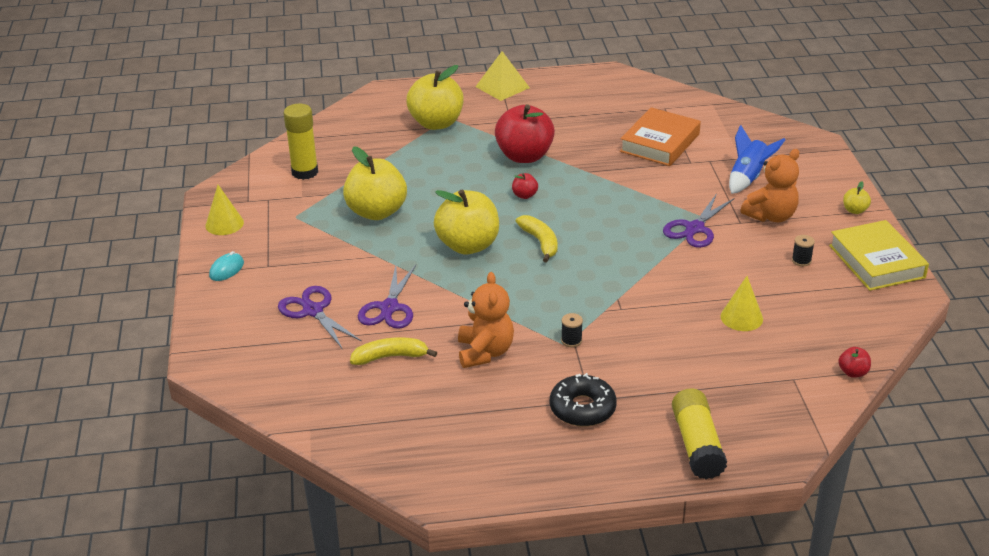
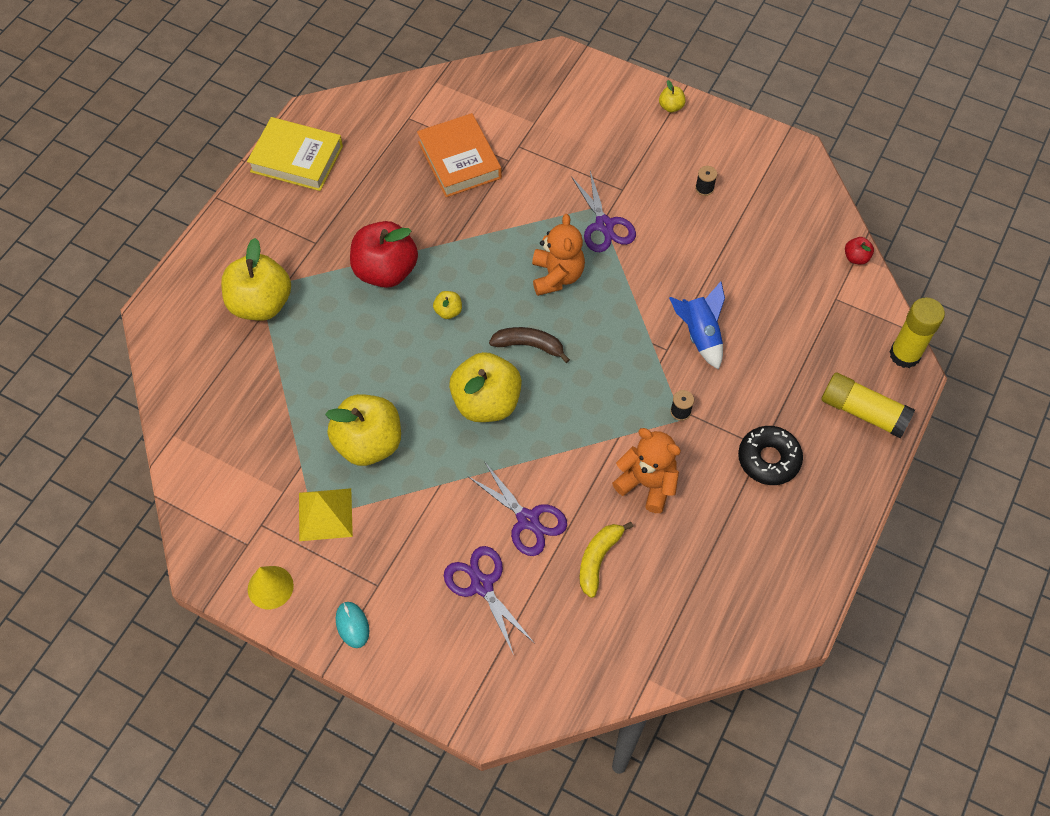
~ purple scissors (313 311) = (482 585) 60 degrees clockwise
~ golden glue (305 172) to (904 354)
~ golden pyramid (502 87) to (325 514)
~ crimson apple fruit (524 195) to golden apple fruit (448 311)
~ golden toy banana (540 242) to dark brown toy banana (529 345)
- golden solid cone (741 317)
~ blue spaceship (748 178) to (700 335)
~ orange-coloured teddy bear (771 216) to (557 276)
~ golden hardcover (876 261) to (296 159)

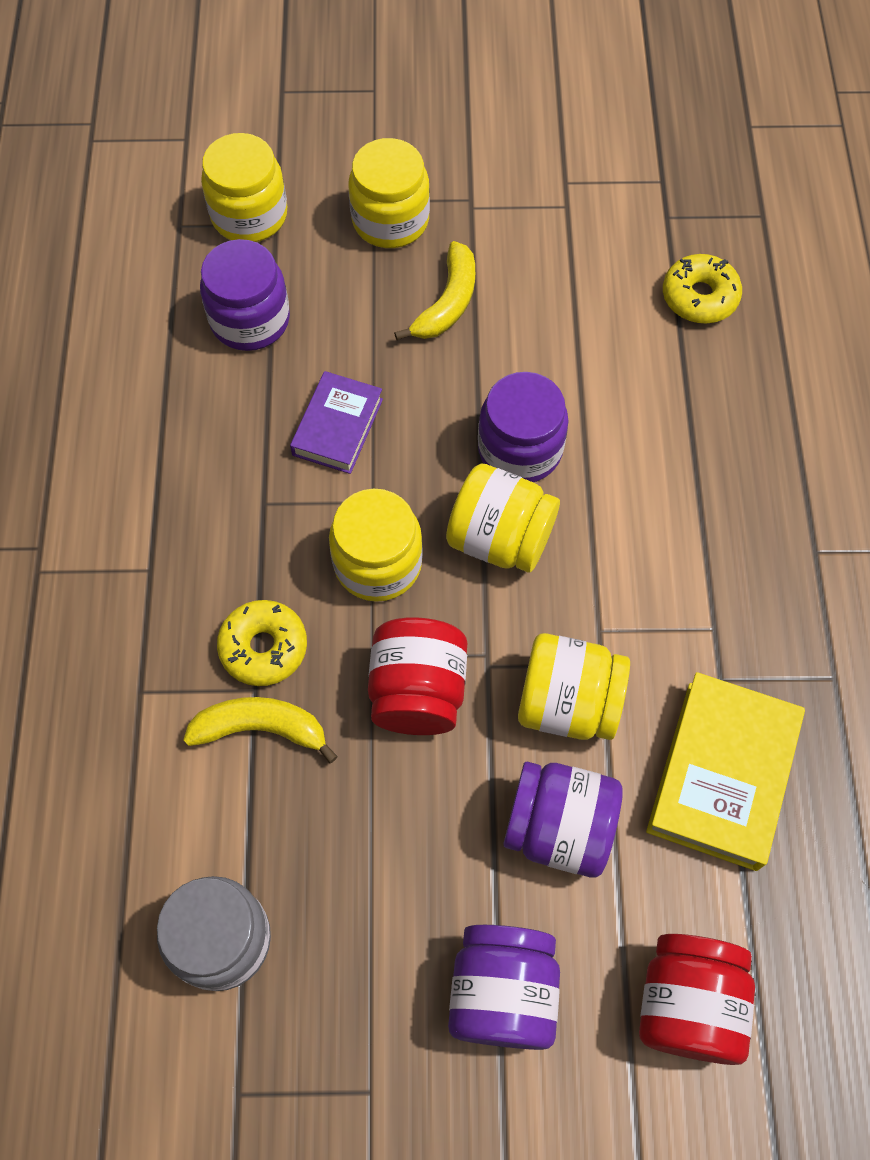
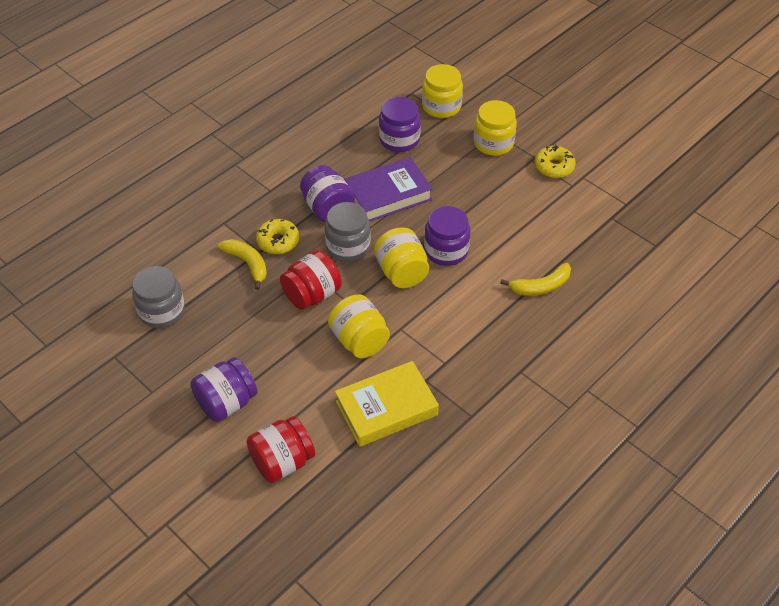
~ purple hardcover (337 427) = (388 195) x1.59
~ golden jam jar (378 563) to gray jam jar (348 246)
~ golden toy banana (447 303) to (541 286)
~ purple jam jar (559 827) to (327 209)
~ golden donut (699 297) to (554 167)

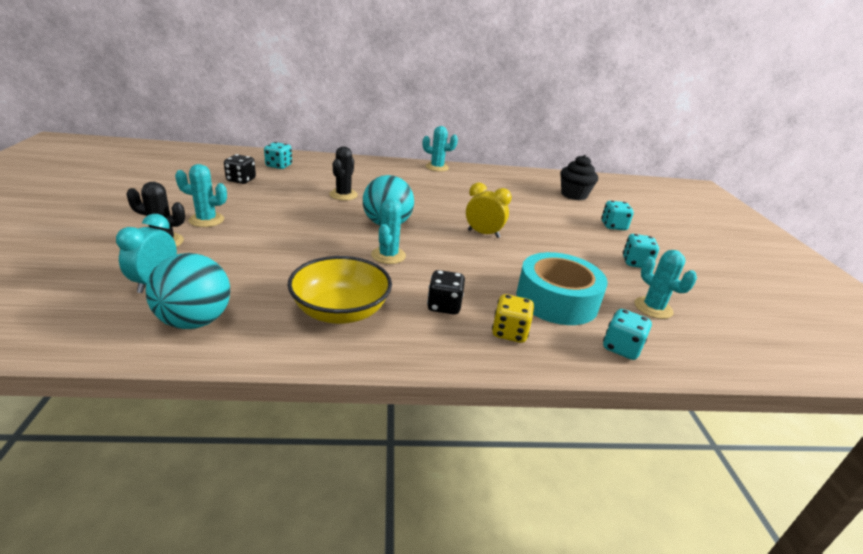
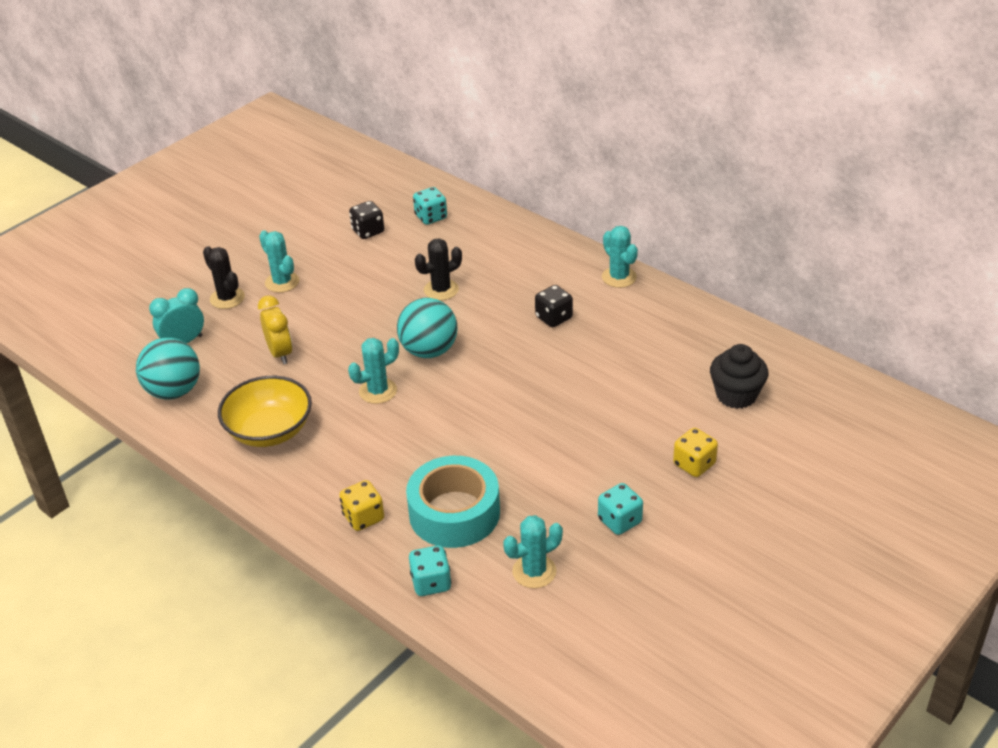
~ jet-black dice (444 306) to (554 318)
~ golden alarm clock (483 234) to (280 353)
~ turquoise dice (613 226) to golden dice (694 464)
~ turquoise cactus (653 308) = (534 571) 45 degrees clockwise

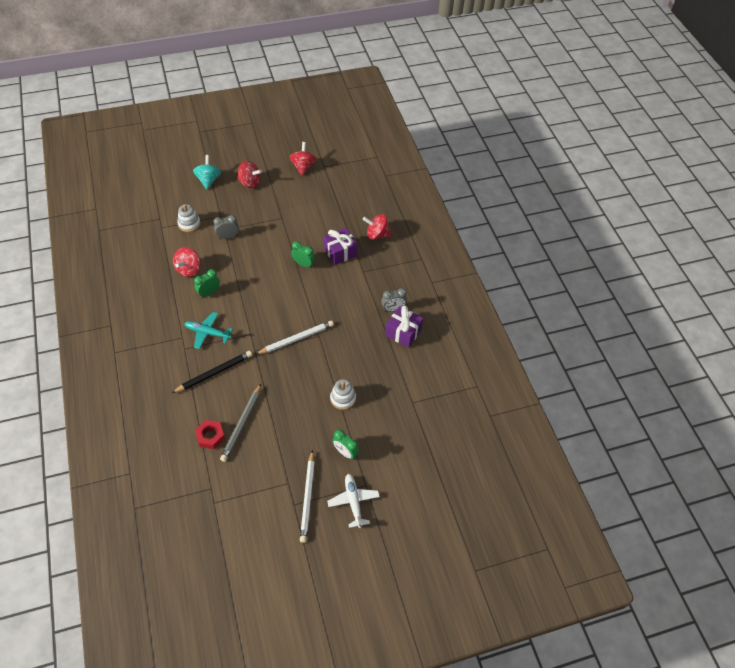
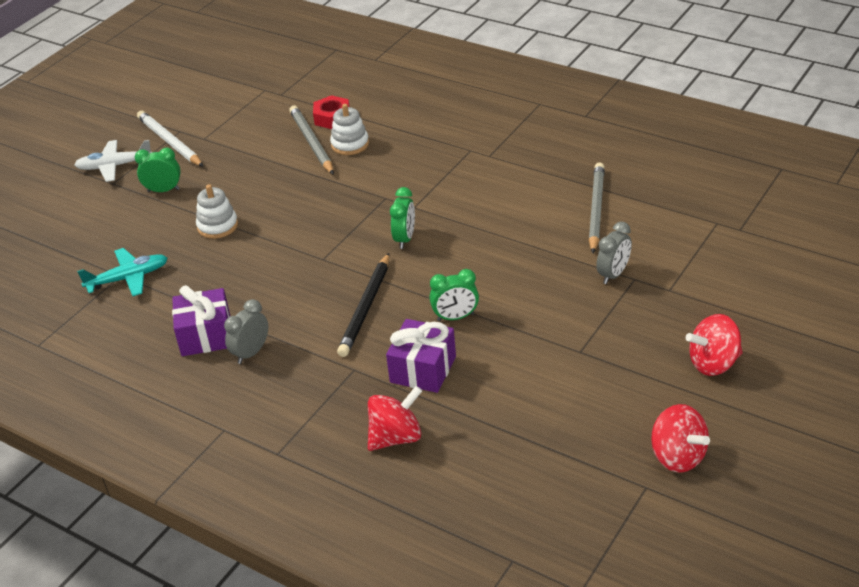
~ jet-black lead pencil (214 373) to (366 308)
~ crimson spinning top (189 269) to gray lead pencil (596 210)
~ white ring stacker (189 224) to (350 144)
~ turquoise toy plane (207 333) to (128 278)
- turquoise spinning top (208 180)
~ emerald alarm clock (209 292) to (405 239)
- white lead pencil (296 339)
~ white toy plane (353 502) = (114 166) 135 degrees clockwise

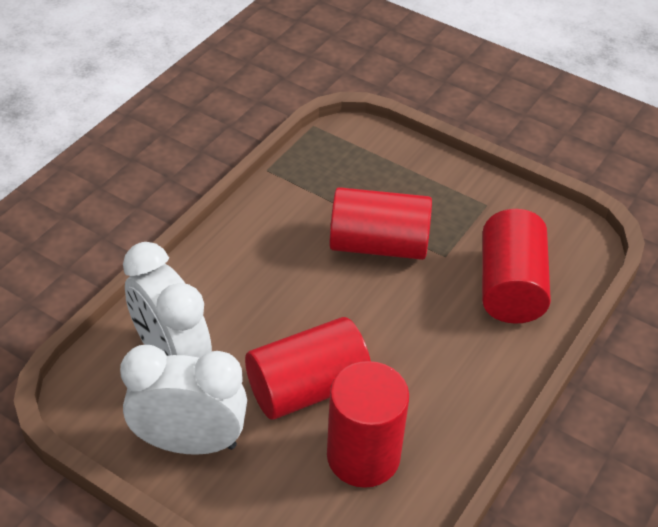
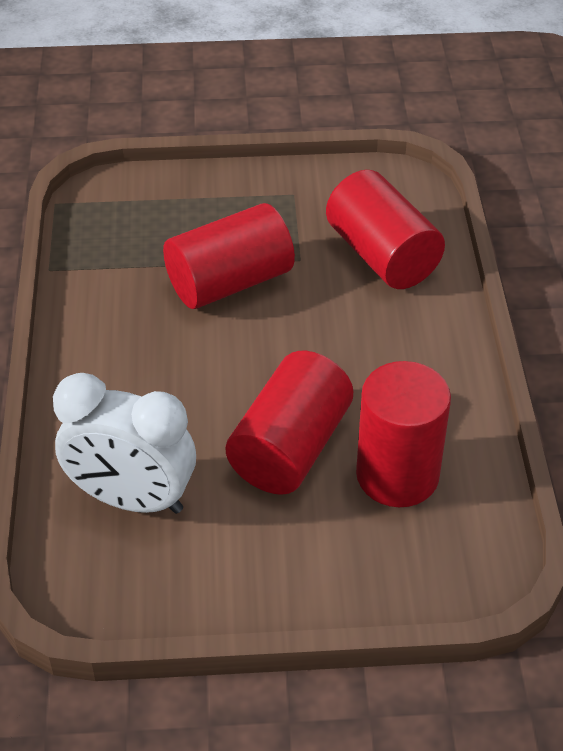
- white alarm clock (190 442)

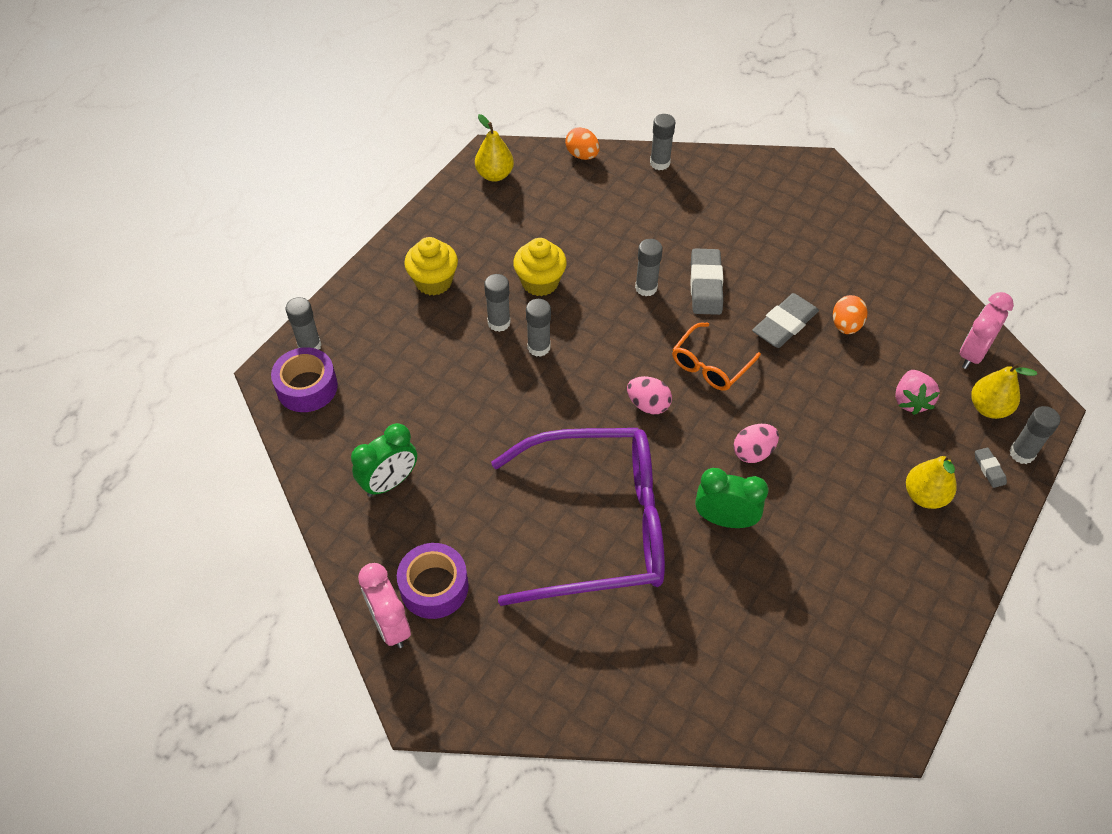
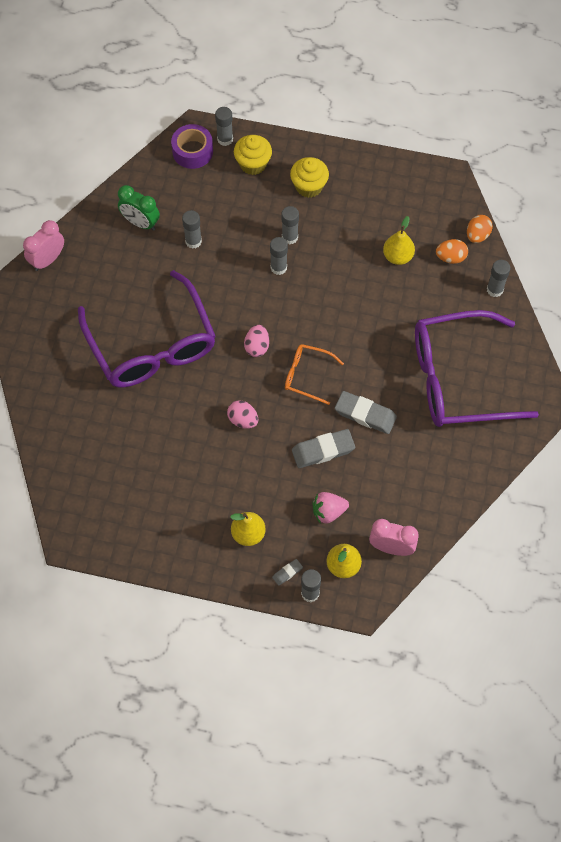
- purple sticky tape (434 587)
~ golden toy pear (495 175) to (397 256)
~ golden cupcake (540 282) to (253 164)
~ gray glue (646 288) to (193 241)
~ gray pencil eraser (706 285) to (323 450)
- emerald alarm clock (724 519)
~ orange-coloured toy egg (845 325) to (450 258)
+ purple eyeglasses (458 379)

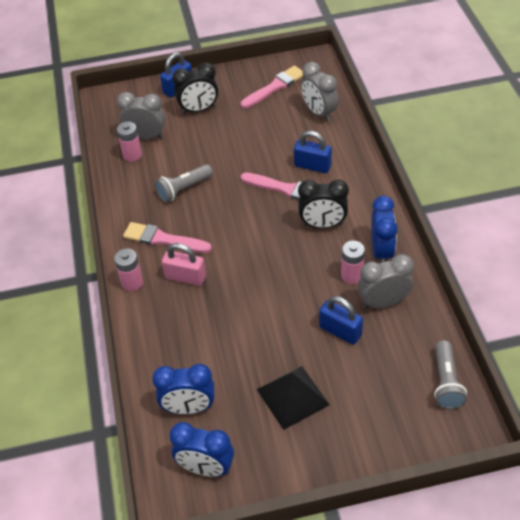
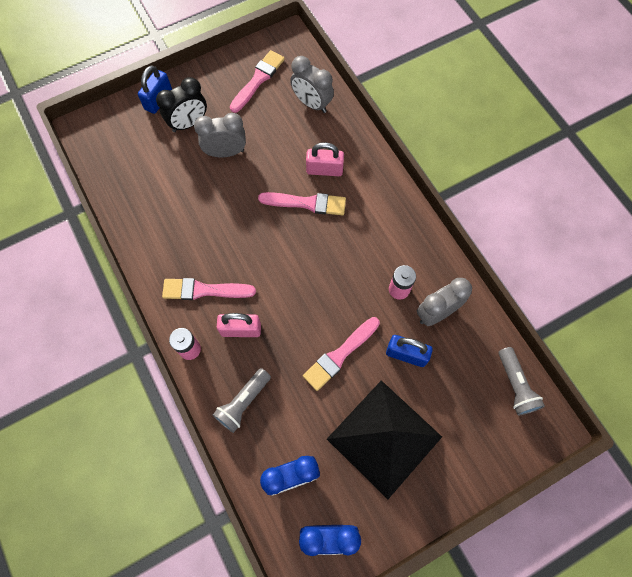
~ gray alarm clock (146 137) to (225 152)
- rosy power cell (132 155)
~ gray torch (183 189) to (243 402)
~ jet-black pyramid (292 396) = (384 437) x1.61
~ blue lock (312 166) to rosy lock (324 170)
- jet-black alarm clock (323 225)
- blue alarm clock (381 251)
+ rosy paint brush (340 355)

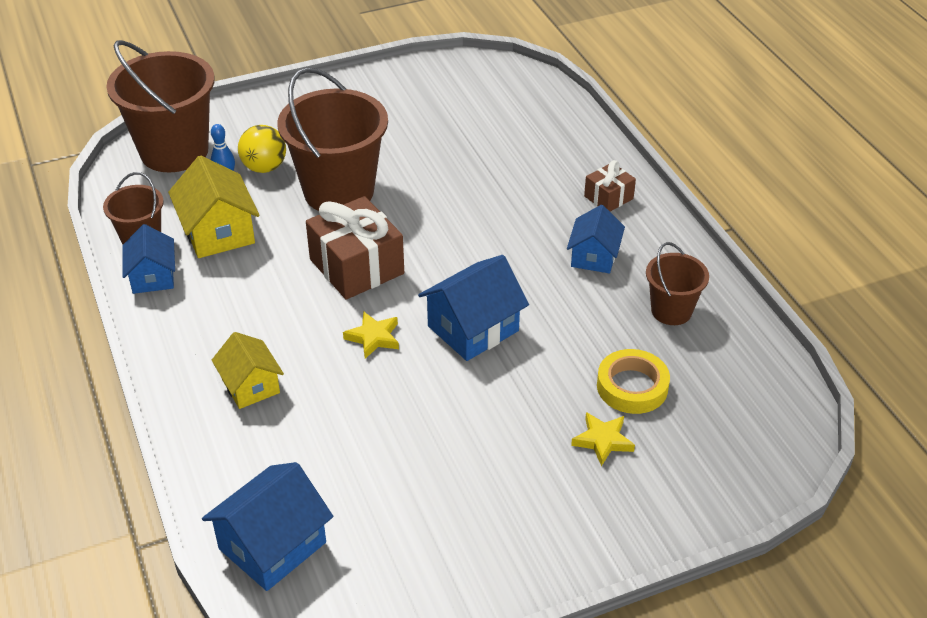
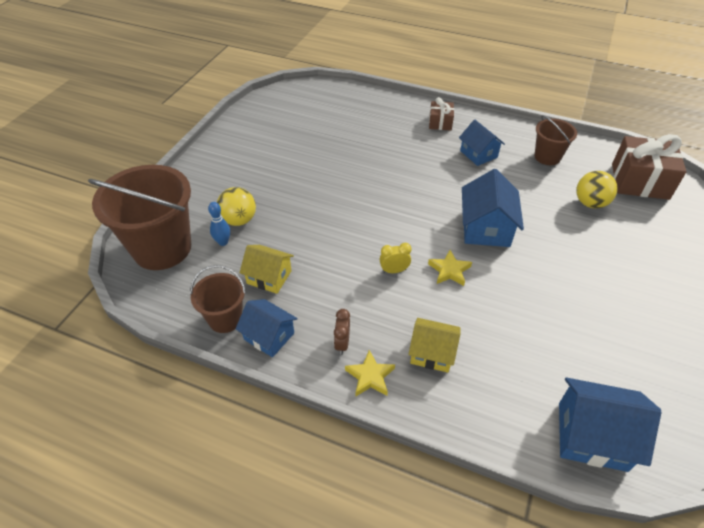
~ golden toy house (218 232) = (269 277) x0.66
~ blue toy house (272 545) = (592 436) 75 degrees counterclockwise
- dark brown pail (339 191)
~ dark brown wrapped gift (357 266) to (639 181)
~ golden star (603 441) to (370 376)
~ golden sticky tape (632 386) to golden sphere (590 203)
+ dark brown alarm clock (342 343)
+ golden alarm clock (394 270)

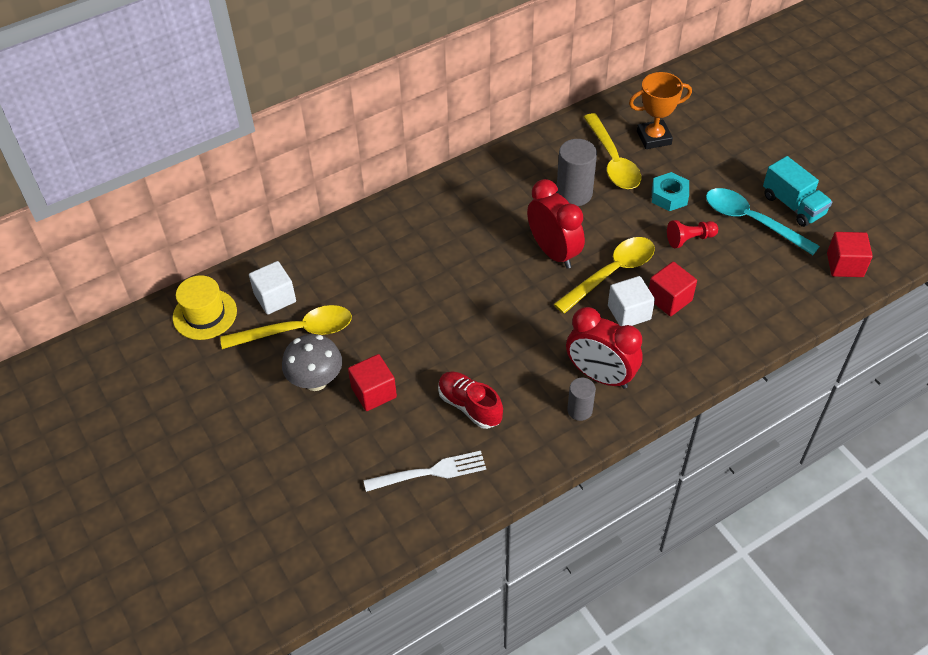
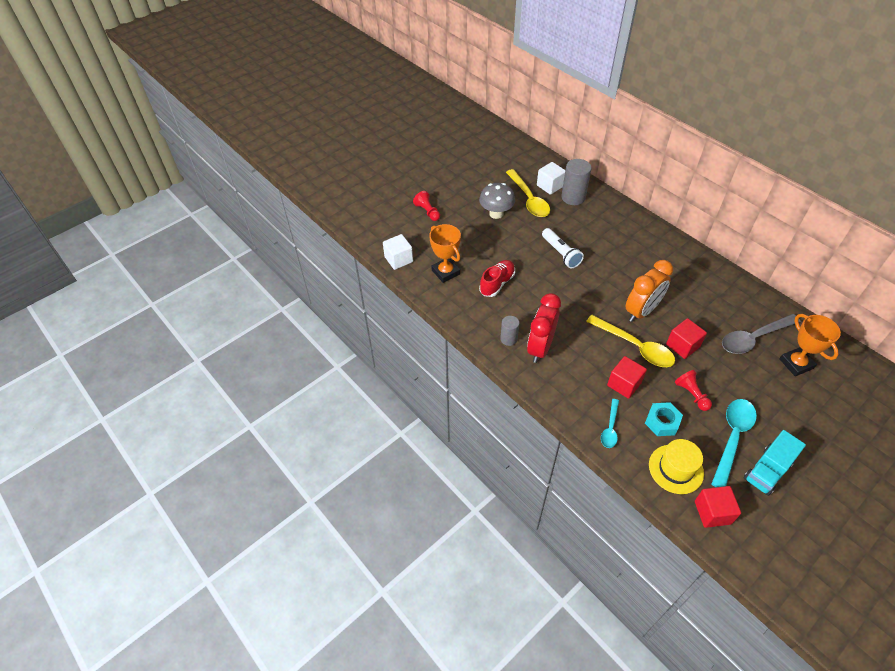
~ golden tall hat (205 314) to (676 469)
~ crimson cube (374 392) to (682 346)
~ white fork (430 472) to orange-coloured award cup (445 272)
~ crimson alarm clock (553 252) to orange-coloured alarm clock (641 311)
~ gray cylinder shape (574 193) to (573 197)
~ golden teaspoon (613 161) to gray teaspoon (753 338)
~ white cube (629 312) to (398 259)
~ turquoise hex nut (669 196) to (662 422)
+ crimson game pawn (427 212)
+ white torch (561 253)
+ turquoise teaspoon (610 428)

